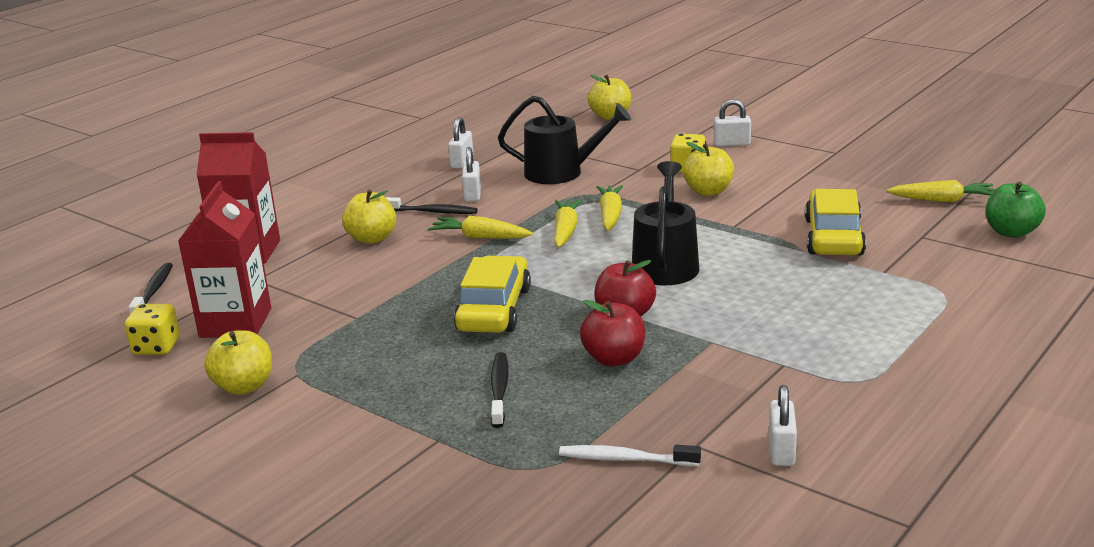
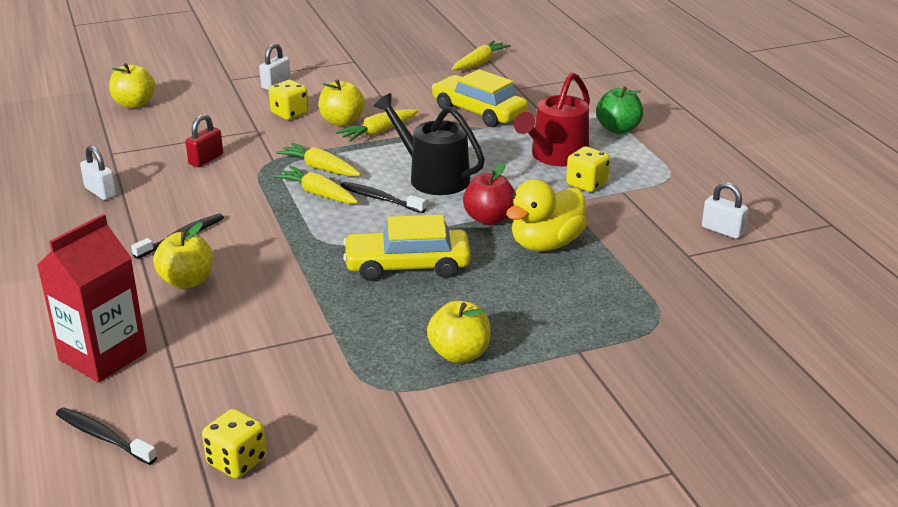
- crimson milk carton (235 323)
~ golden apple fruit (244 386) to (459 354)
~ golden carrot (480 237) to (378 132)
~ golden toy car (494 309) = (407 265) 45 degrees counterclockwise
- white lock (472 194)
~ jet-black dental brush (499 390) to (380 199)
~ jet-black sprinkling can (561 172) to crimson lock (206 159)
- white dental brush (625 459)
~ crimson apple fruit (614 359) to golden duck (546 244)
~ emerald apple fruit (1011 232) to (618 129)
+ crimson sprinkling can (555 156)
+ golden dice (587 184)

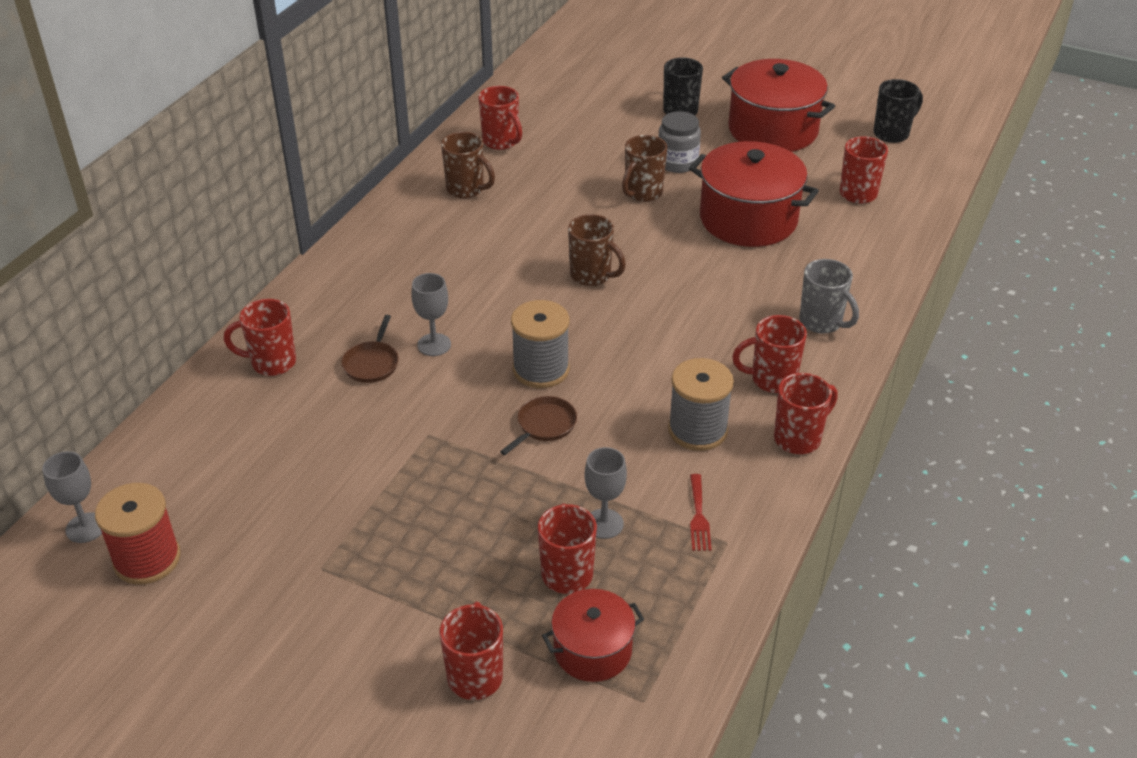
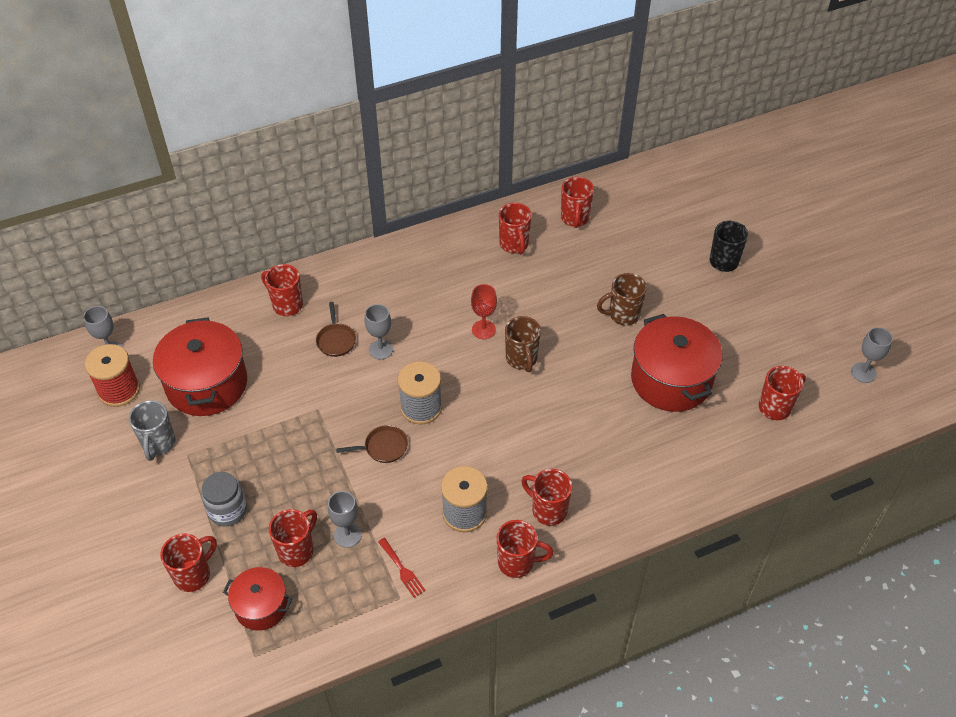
~ dark brown skillet (372 363) = (336 340) 60 degrees counterclockwise
~ dark brown tea mug (466 190) to crimson tea mug (514 245)
~ gray jam jar (677 163) to (227 510)
~ crimson fork (698 516) = (402 570) 75 degrees counterclockwise
~ crimson cooking pot (773 130) to (207 384)
~ gray tea mug (822 322) to (158 444)
~ jet-black tea mug (892 134) to gray goblet (863 372)
+ crimson goblet (483 330)

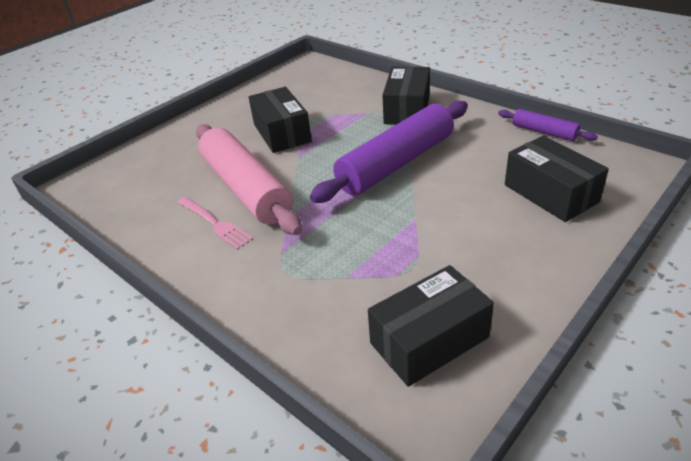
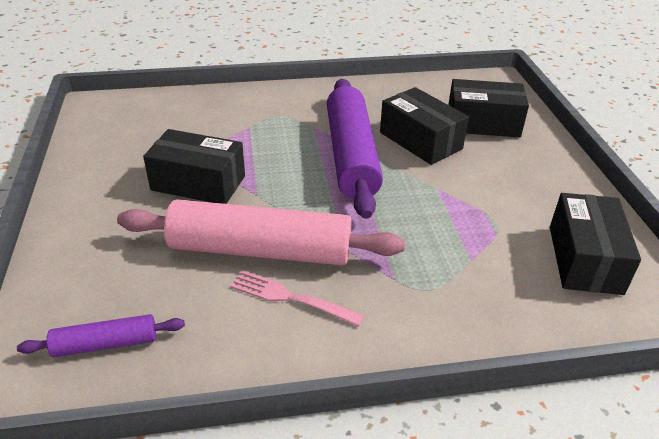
~ rosy fork (215 223) = (291 298) 150 degrees counterclockwise
~ jet-black parcel (407 109) to (420 140)
~ purple pastry roller (544 132) to (105 344)

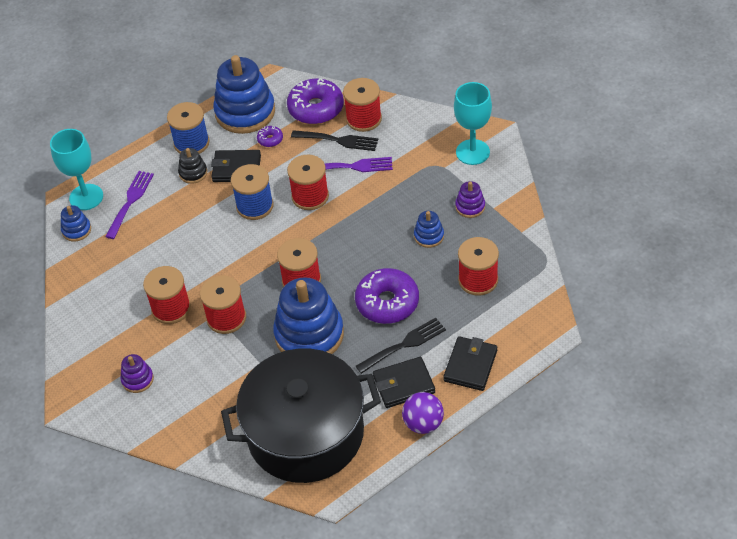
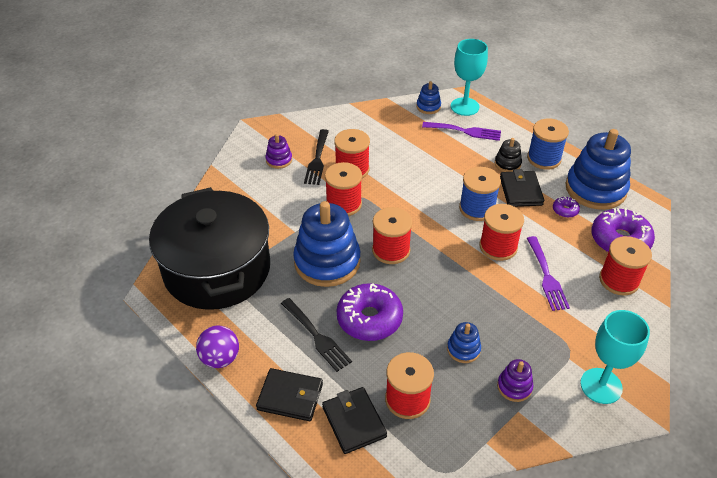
~ jet-black fork (338 140) to (317 159)
~ jet-black wallet (403 384) to (354 422)

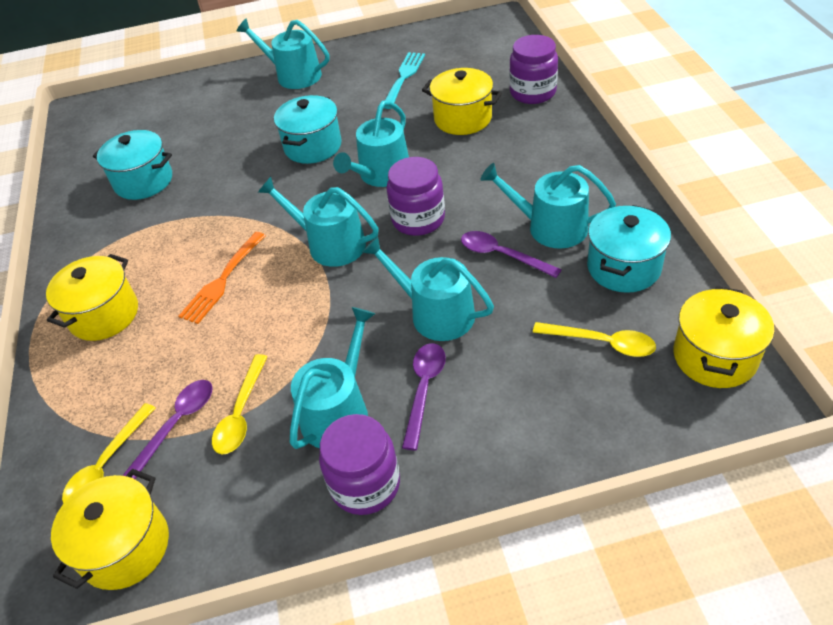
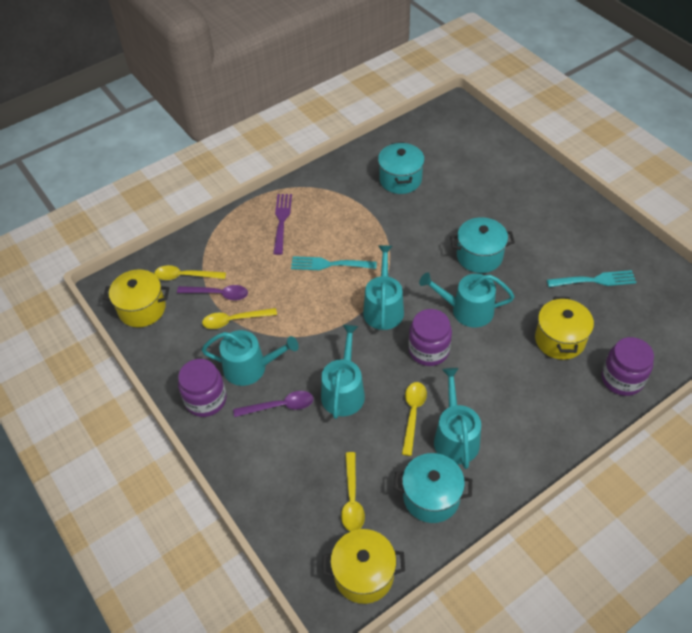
~ golden cooking pot (104 315) to purple fork (282 221)
~ orange-coloured fork (222 280) to turquoise fork (329 264)
- turquoise sprinkling can (294 75)
~ purple teaspoon (502 255) to golden teaspoon (413 414)

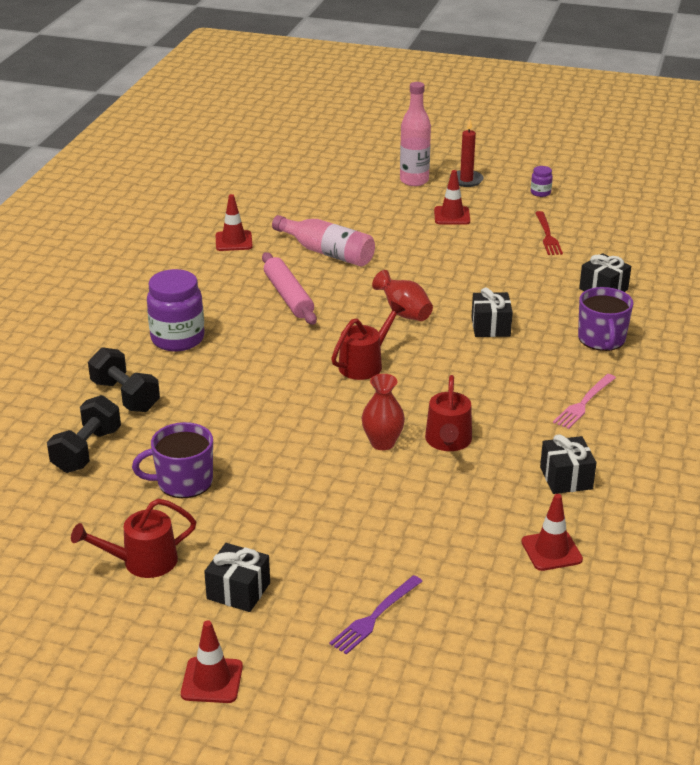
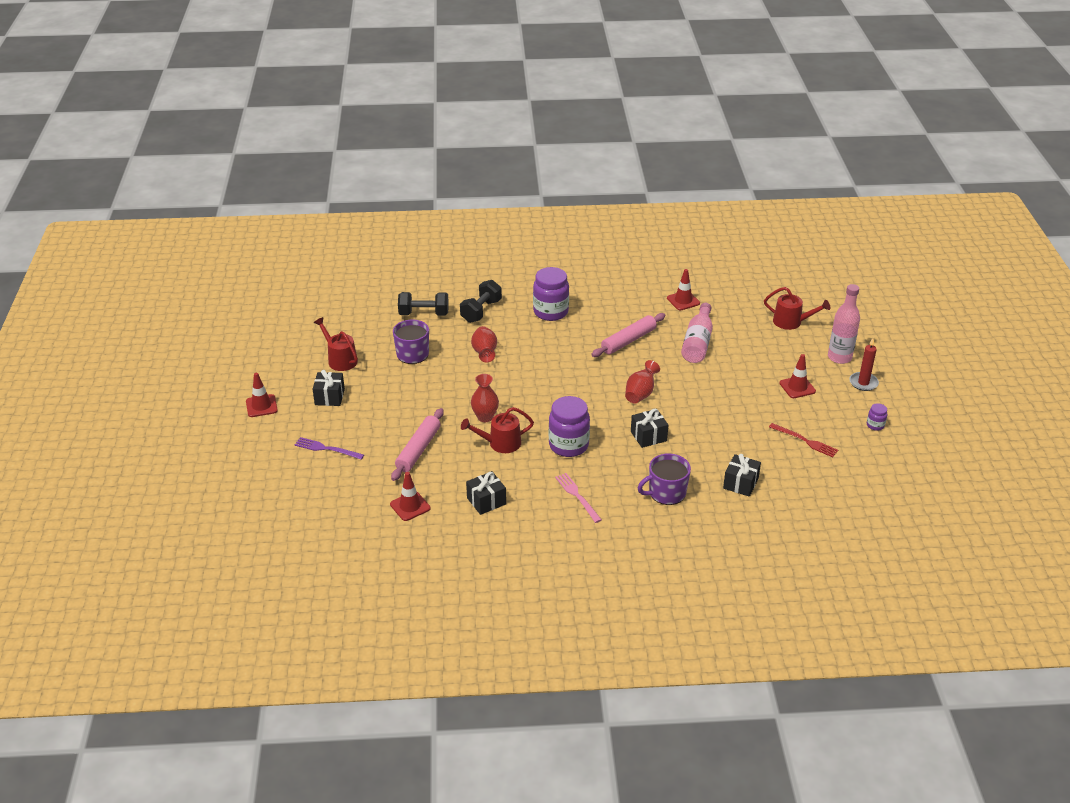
~ crimson sprinkling can (365 364) to (791 322)
~ crimson fork (547 235) = (805 441) 120 degrees counterclockwise
~ rosy fork (584 403) = (577 496) 45 degrees clockwise
+ rosy pastry roller (418 449)
+ crimson vase (484 353)
+ purple jam jar (568 445)

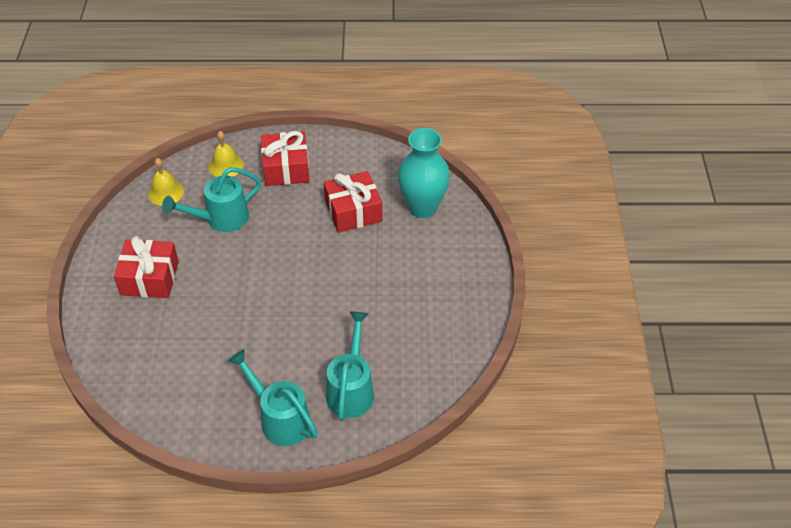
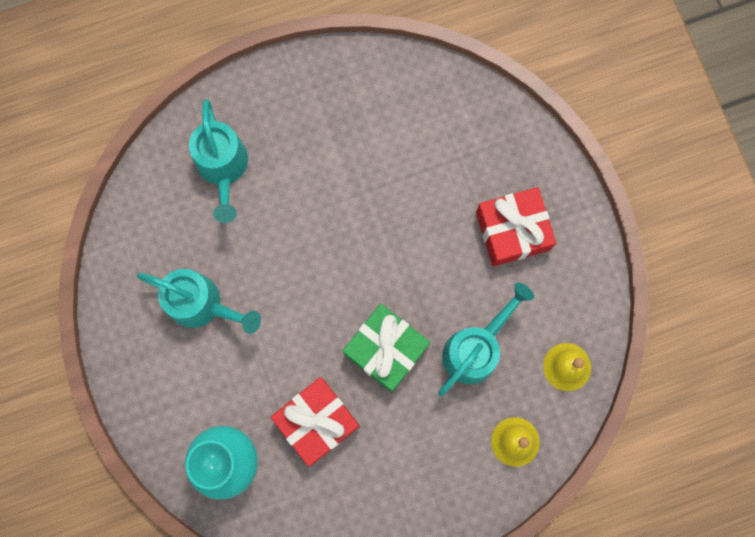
~ turquoise sprinkling can (280 419) to (202 304)
- crimson wrapped gift (286 168)
+ emerald wrapped gift (386 350)

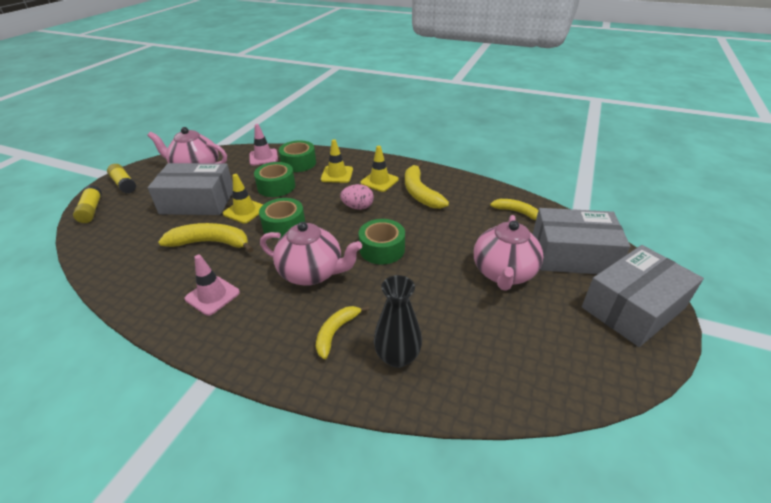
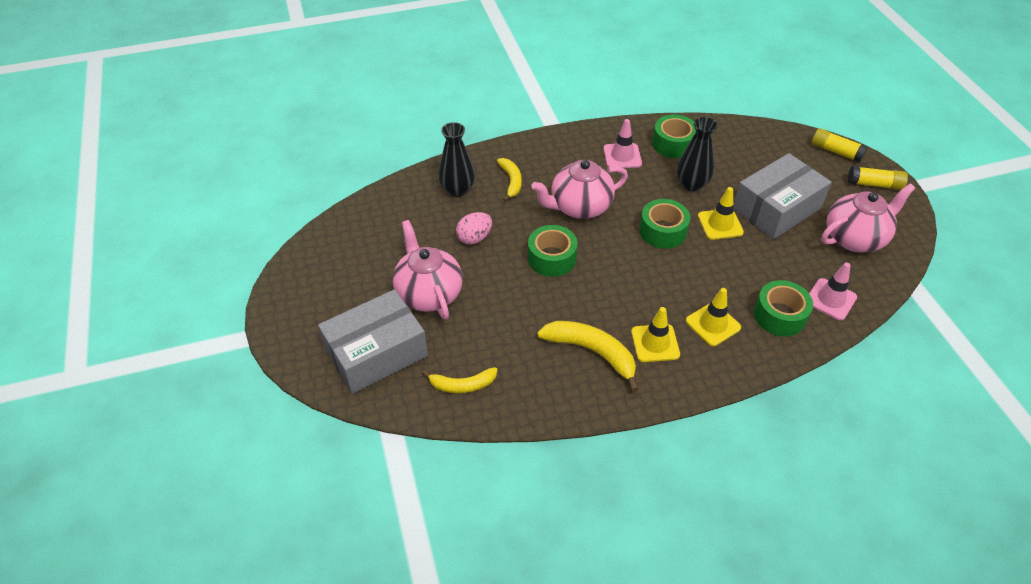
~ golden toy banana (211 243) to jet-black vase (691 184)
~ emerald sticky tape (276 186) to (673 144)
~ rosy toy egg (358 207) to (474 238)
- gray parcel (633 307)

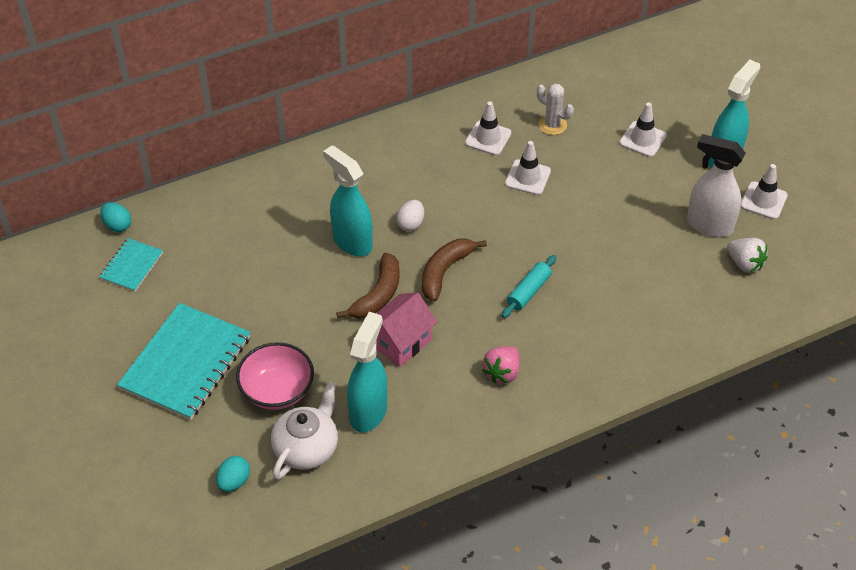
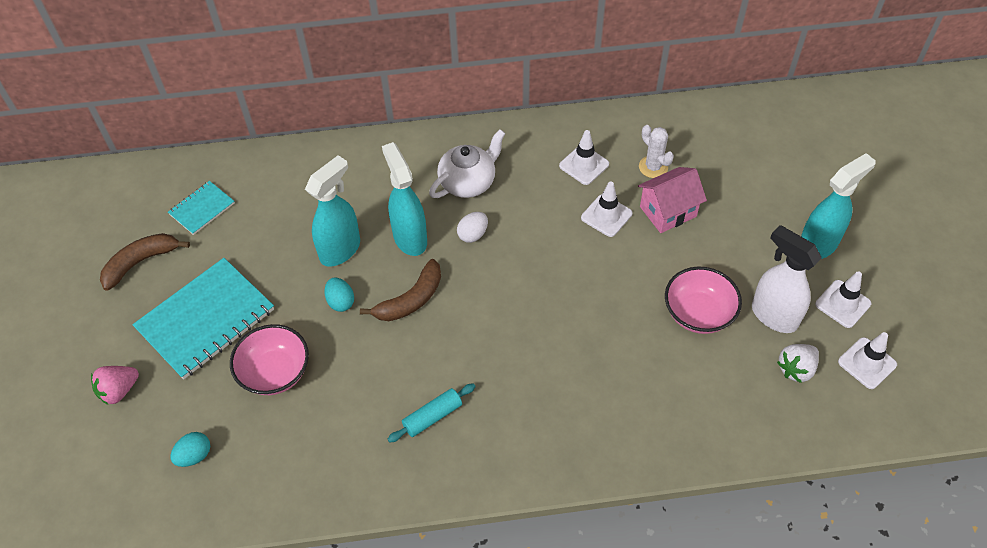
~ turquoise toy egg (117 225) to (340 302)
~ white china teapot (307 448) to (468 182)
~ turquoise sprayer (368 412) to (340 249)
~ rosy toy house (400 342) to (668 211)
~ dark brown toy banana (445 271) to (140 262)
~ rosy toy strawberry (502 373) to (119 390)
~ turquoise pastry roller (528 291) to (432 416)
~ white safety cone (642 139) to (867 363)
~ white toy strawberry (745 263) = (796 369) 75 degrees clockwise
+ rosy deep dish (698 313)

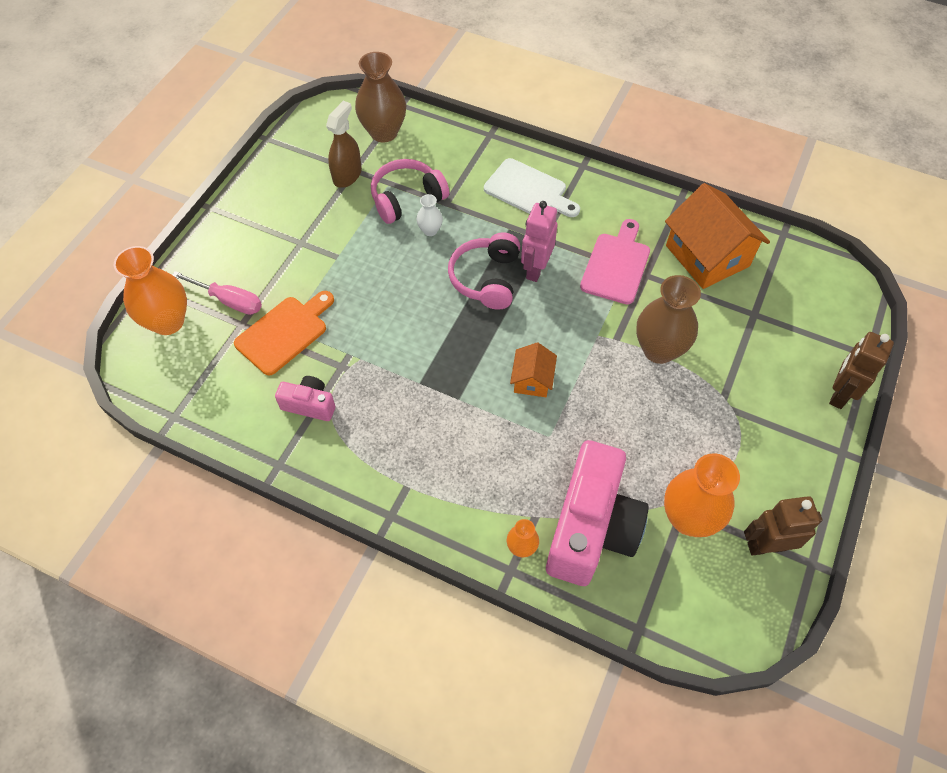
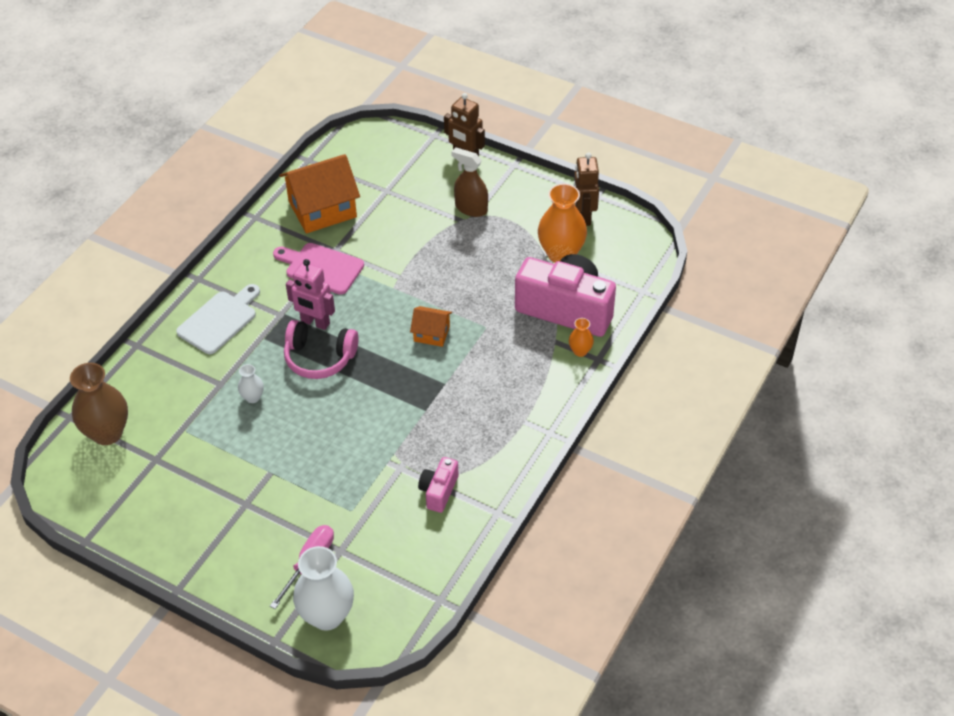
~ orange-coloured vase (168 322) to white vase (327 615)
- orange-coloured bread board (284 333)
~ dark brown sprayer (347 175) to (471 208)
- rosy headset (407 199)
- dark brown vase (659 350)

